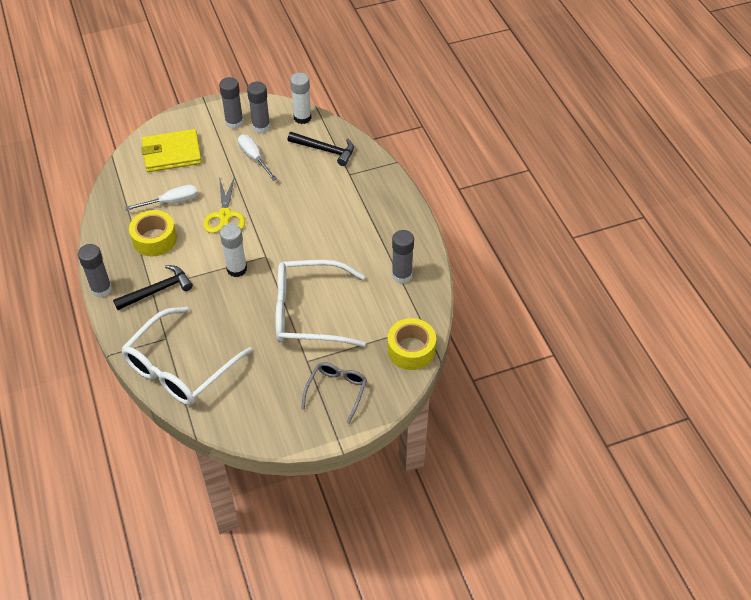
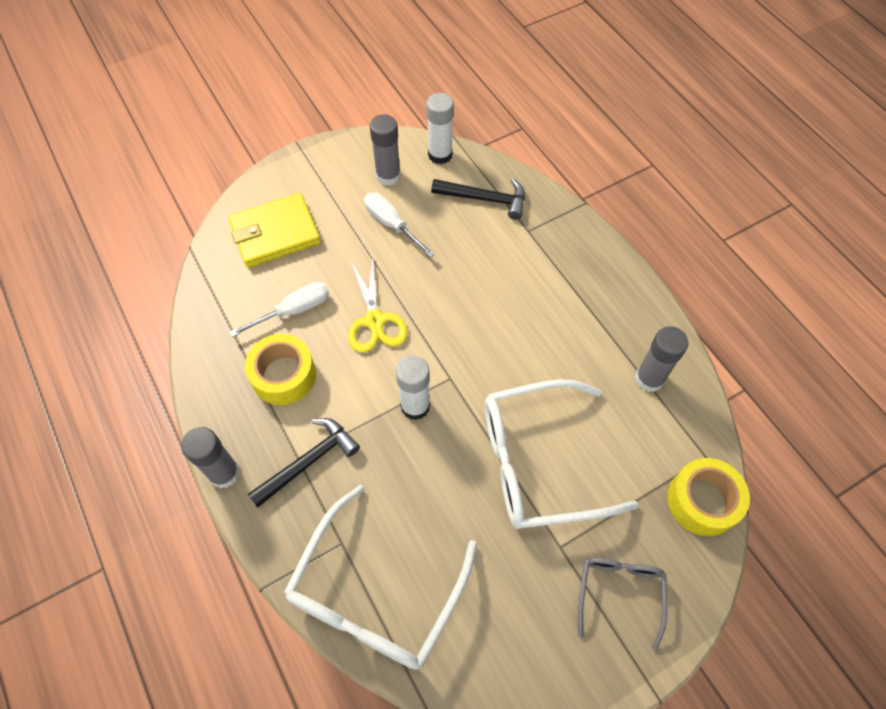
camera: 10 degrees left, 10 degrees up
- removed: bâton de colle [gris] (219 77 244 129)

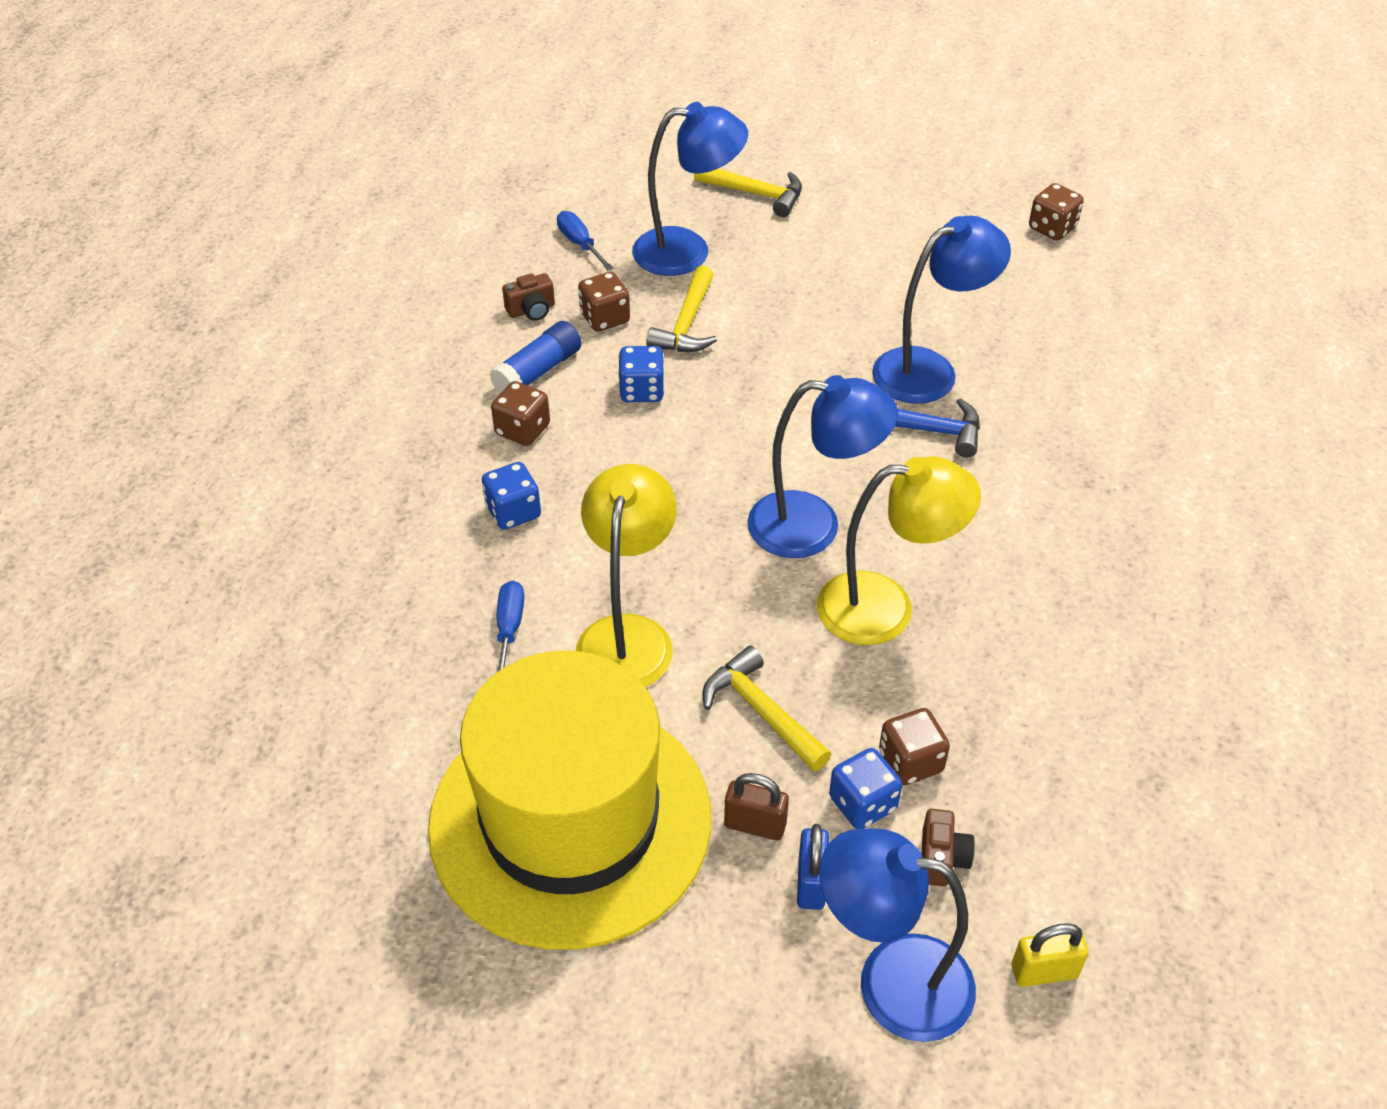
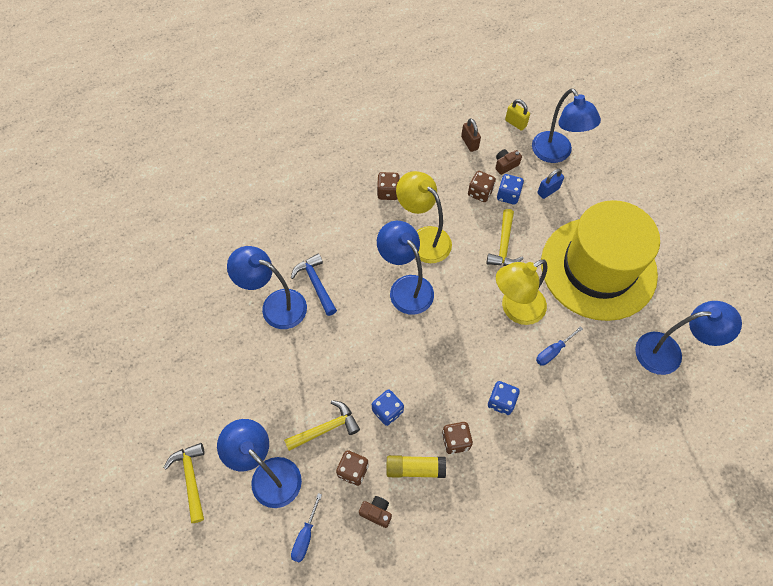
camera: 130 degrees left, 15 degrees up
- added: lampe [bleu] (635 301 742 375)
- moved: cadenas [marron] (724 773 789 840) to (461 118 481 152)
- moved: dé [marron] (1029 183 1084 241) to (377 172 400 200)
- recoloured: bâton de colle [bleu] (489 321 582 393) to bâton de colle [jaune] (386 455 446 478)

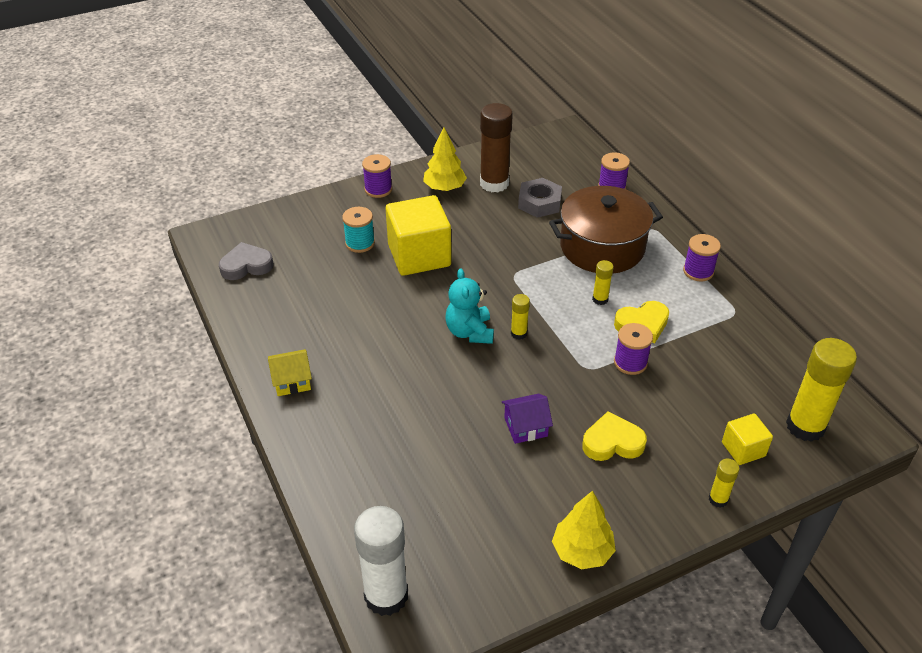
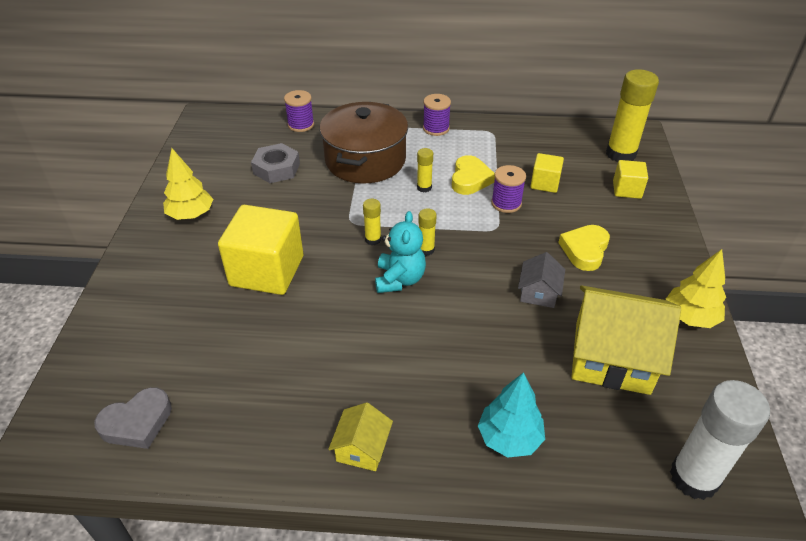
camera: 60 degrees left, 0 degrees up
- removed: bobine [turquoise] (342 207 375 253)
- removed: bobine [violet] (362 154 392 198)
- removed: bâton de colle [marron] (480 103 513 192)
- added: arbre [turquoise] (478 372 545 458)
- added: cube [jaune] (530 153 564 193)
- added: maison [jaune] (571 286 681 395)
- moved: bâton de colle [jaune] (709 459 740 508) to (363 199 381 245)
- recoloured: maison [violet] (502 394 553 444) to maison [gris] (518 252 565 308)
- turned: cœur [gris] (219 242 273 280) = (94 387 172 449) 135 degrees counterclockwise
- turned: ours en peluche [turquoise] (446 268 494 344) = (375 211 426 293) 105 degrees counterclockwise

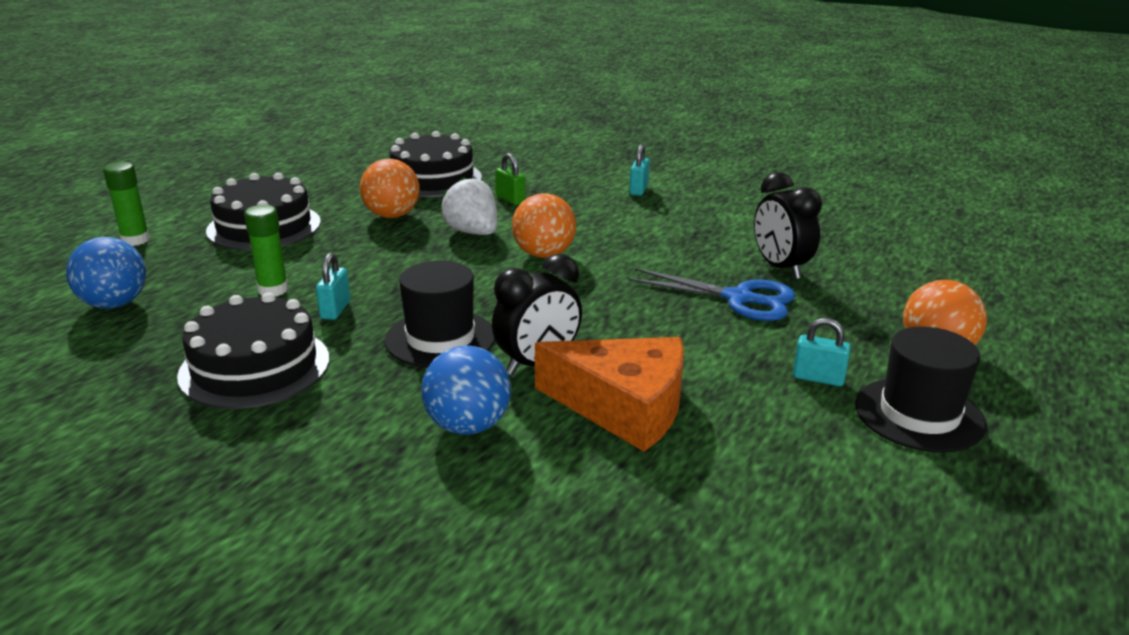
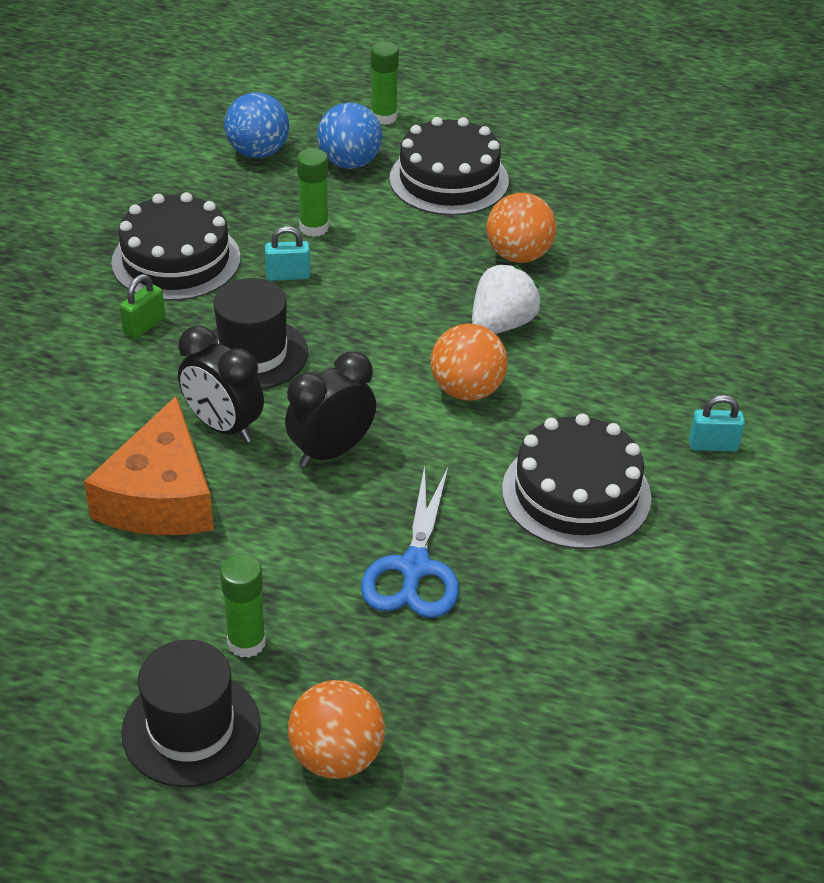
camera: 75 degrees right, 15 degrees up
- moved: gâteau [noir] (390 131 482 197) to (502 414 652 549)
- moved: balle [bleu] (421 345 511 435) to (317 103 382 169)
- moved: cadenas [vert] (495 153 526 205) to (119 274 165 339)
- moved: réveil [noir] (754 172 822 279) to (285 351 376 467)
- replaced: cadenas [turquoise] (793 318 851 386) to bâton de colle [vert] (220 554 266 658)

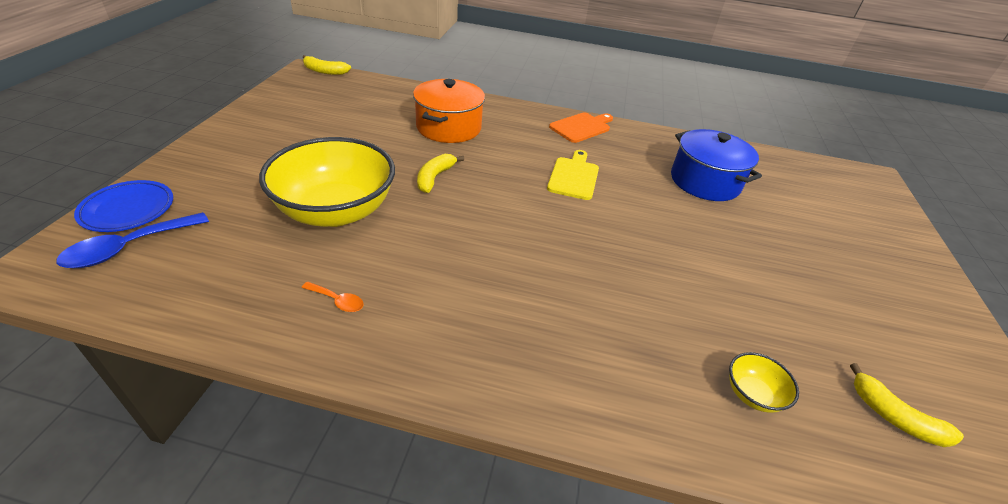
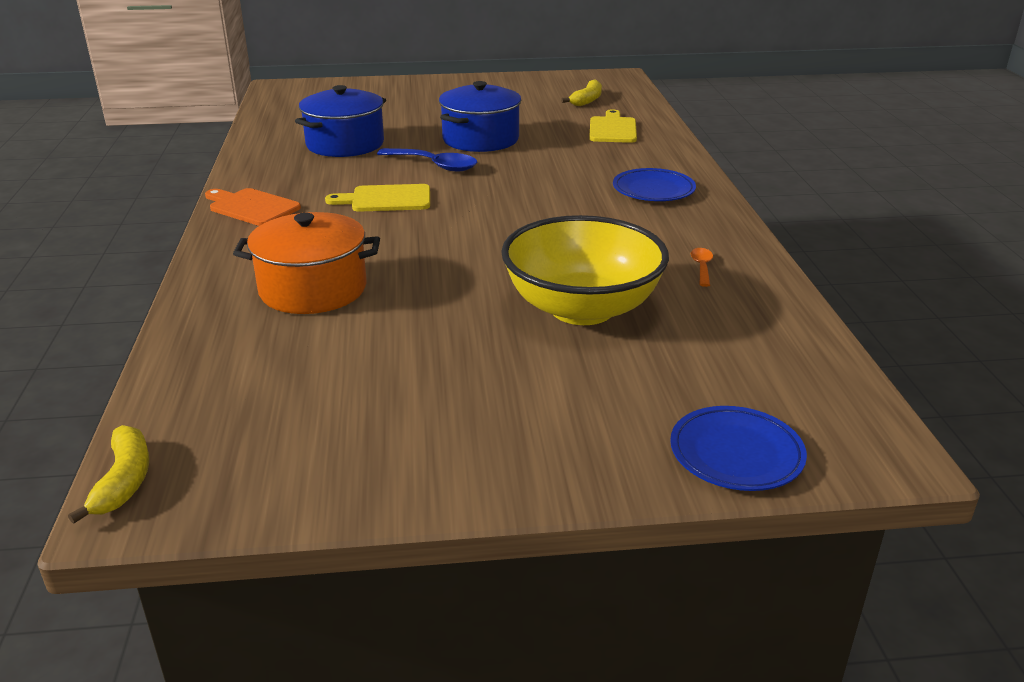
camera: 105 degrees left, 10 degrees down
- removed: banane [jaune] (417 154 464 193)
- added: marmite [bleu] (439 81 521 152)
- added: assiette [bleu] (613 168 696 201)
- moved: cuillère [bleu] (56 212 209 268) to (377 148 477 171)
- replaced: bol [jaune] (729 352 799 413) to planche à découper [jaune] (589 109 637 143)

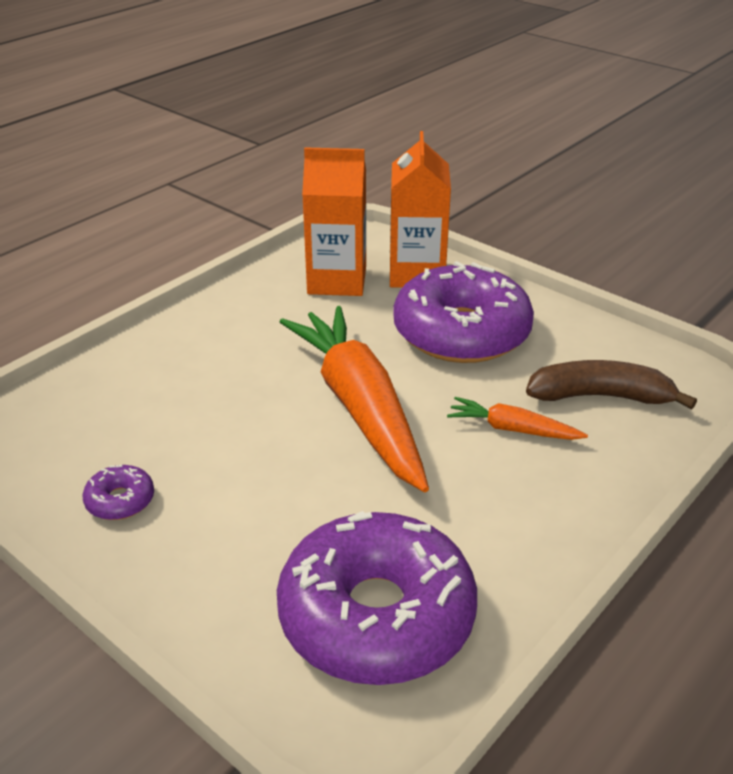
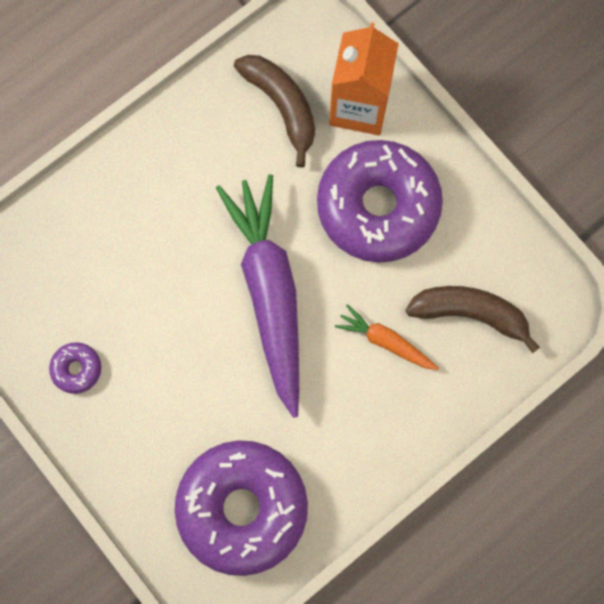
camera: 10 degrees right, 40 degrees up
- replaced: brique de lait [orange] (302 147 366 296) to banane [marron] (234 55 315 167)
- recoloured: carotte [orange] (280 306 429 492) to carotte [violet] (216 174 299 418)

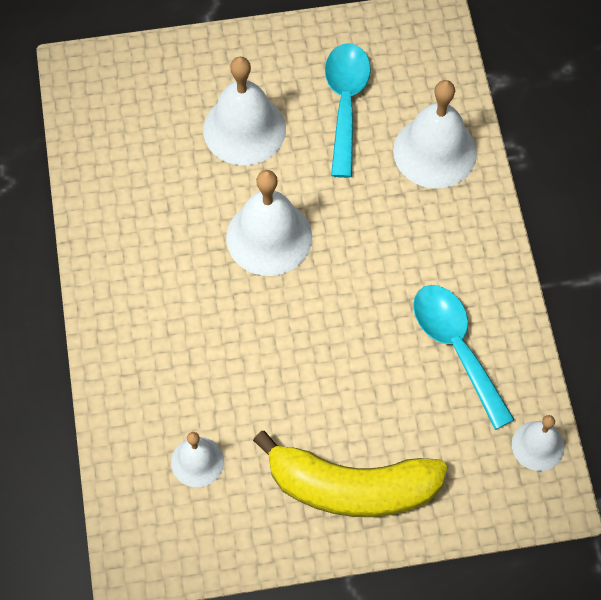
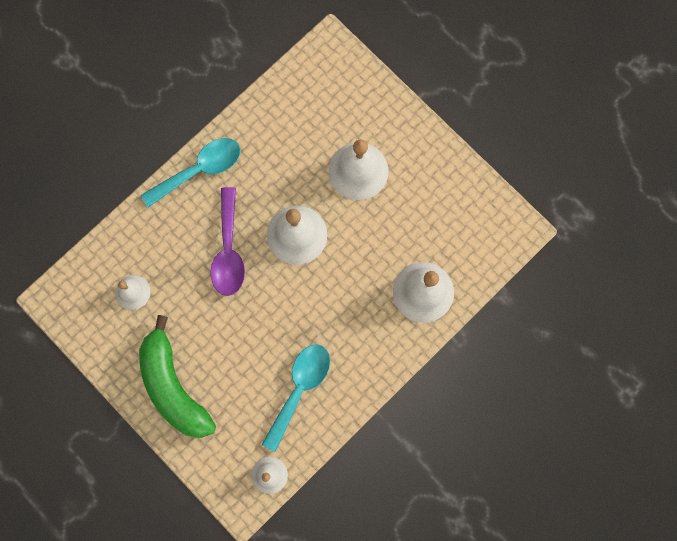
camera: 55 degrees right, 15 degrees up
- added: cuillère [violet] (211 187 245 296)
- moved: cuillère [turquoise] (325 43 371 178) to (141 138 240 207)
- recoloured: banane [jaune] (253 431 447 517) to banane [vert] (139 315 216 438)

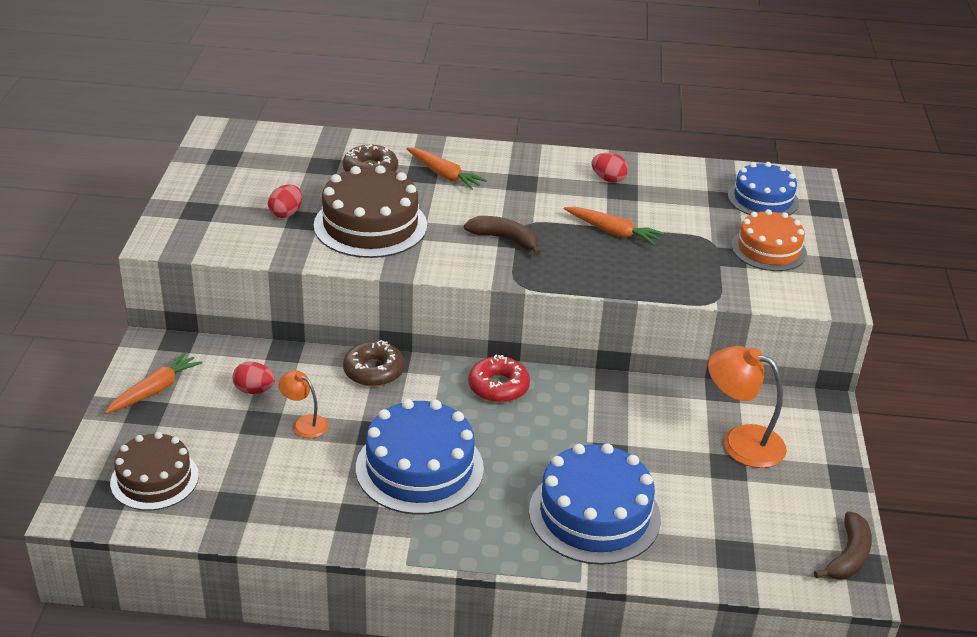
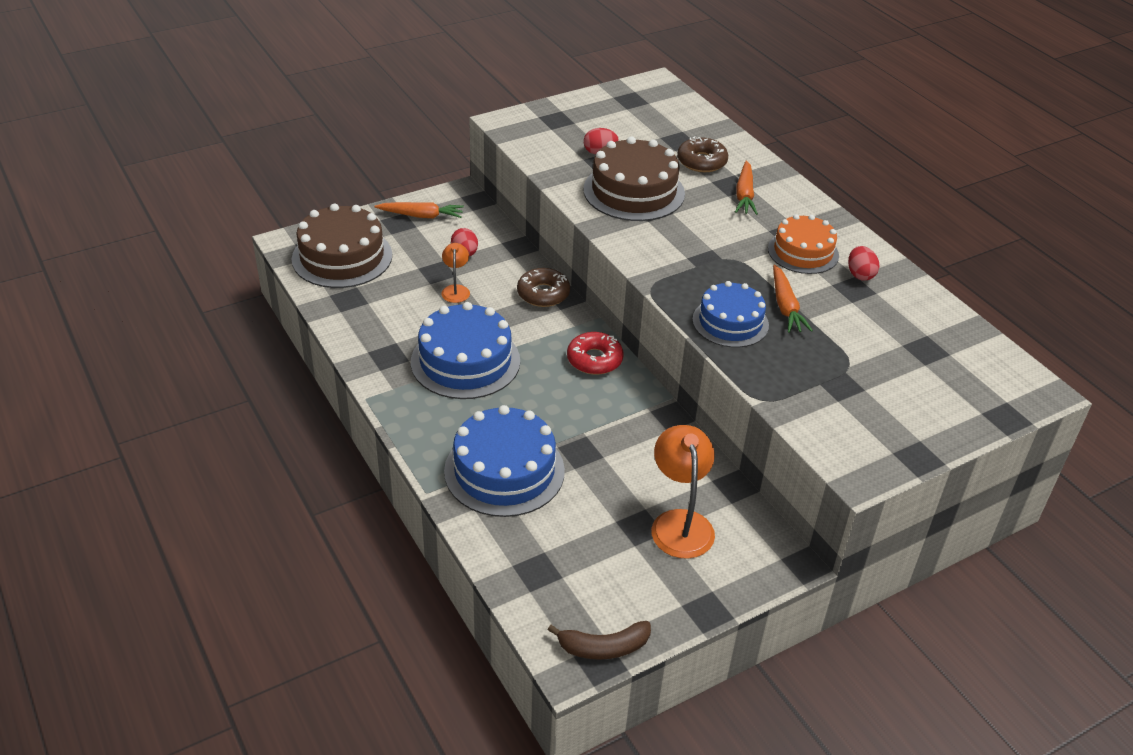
camera: 55 degrees right, 5 degrees up
- removed: banane [marron] (464 216 541 255)
- moved: gâteau [bleu] (728 162 799 216) to (692 281 769 348)
- moved: gâteau [orange] (731 209 807 271) to (768 214 839 274)
- resized: gâteau [marron] (110 432 199 510) = (292 204 392 288) x1.52

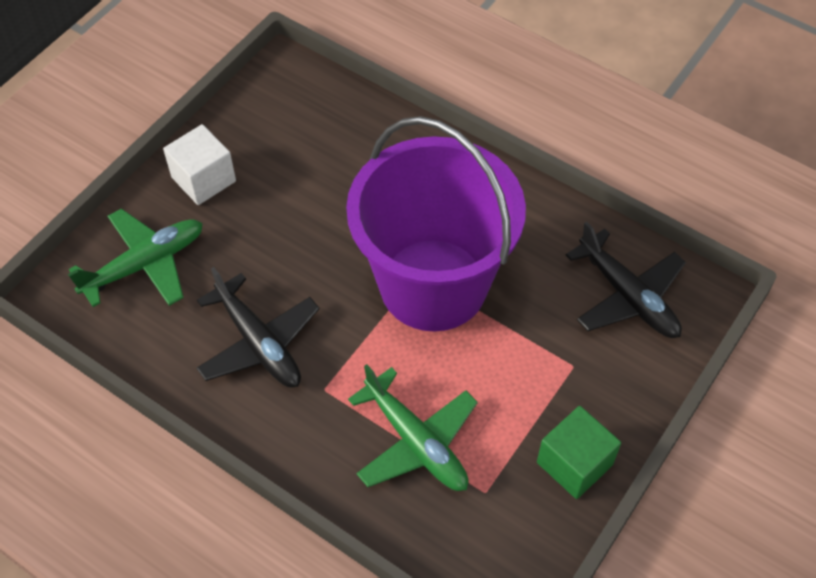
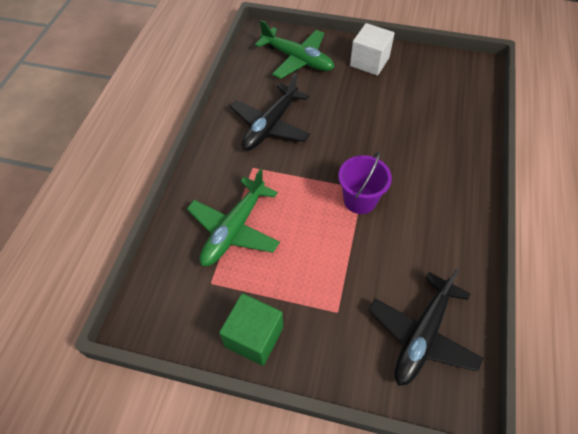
camera: 70 degrees right, 0 degrees up
- resized: seau [violet] (346 116 526 332) = (338 152 392 214) x0.41

